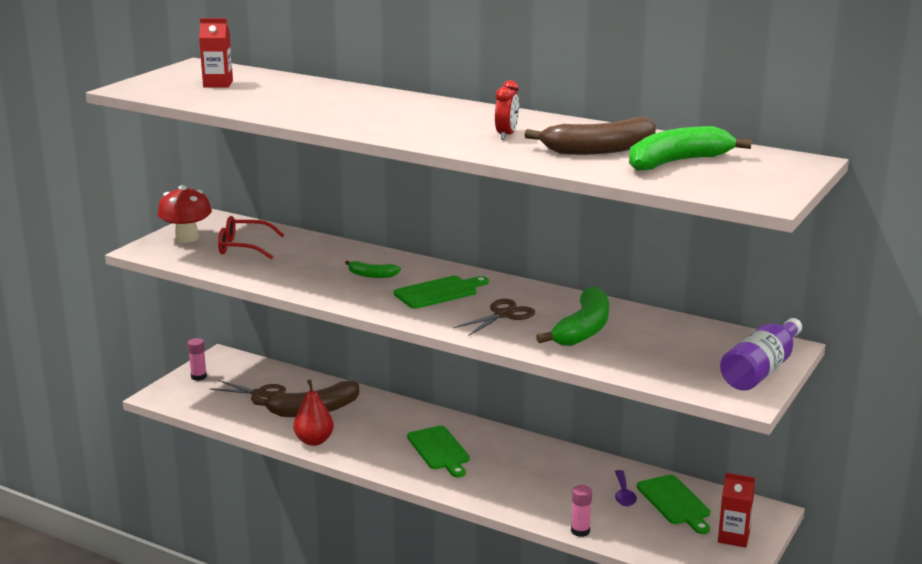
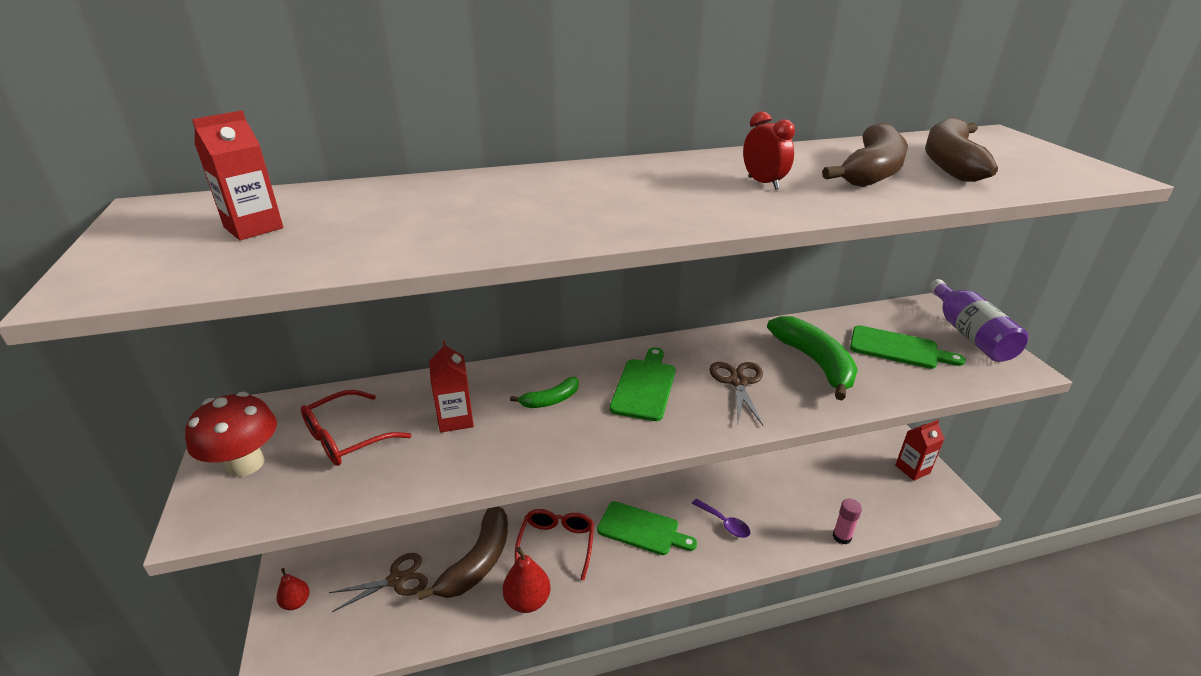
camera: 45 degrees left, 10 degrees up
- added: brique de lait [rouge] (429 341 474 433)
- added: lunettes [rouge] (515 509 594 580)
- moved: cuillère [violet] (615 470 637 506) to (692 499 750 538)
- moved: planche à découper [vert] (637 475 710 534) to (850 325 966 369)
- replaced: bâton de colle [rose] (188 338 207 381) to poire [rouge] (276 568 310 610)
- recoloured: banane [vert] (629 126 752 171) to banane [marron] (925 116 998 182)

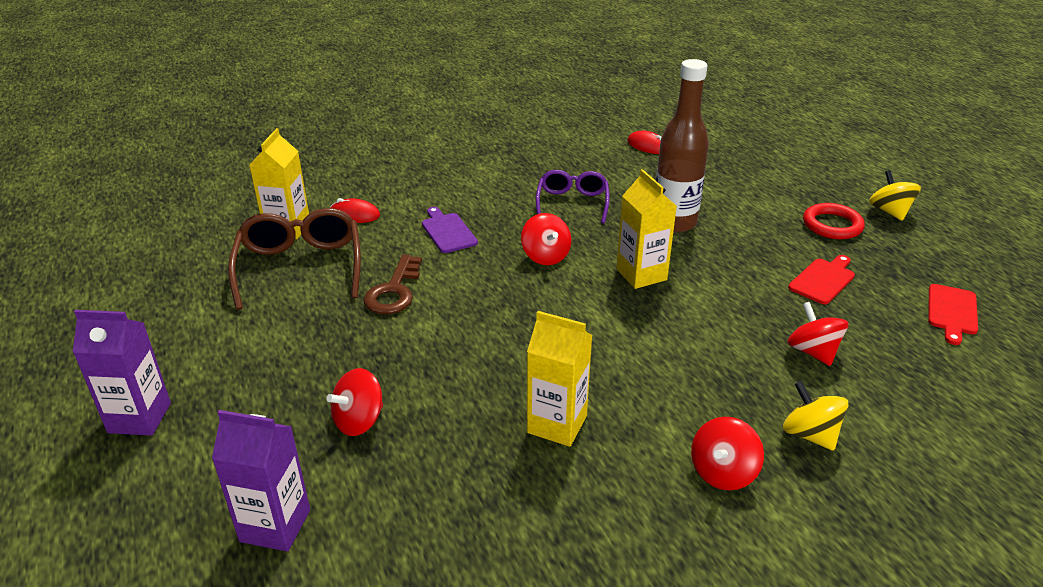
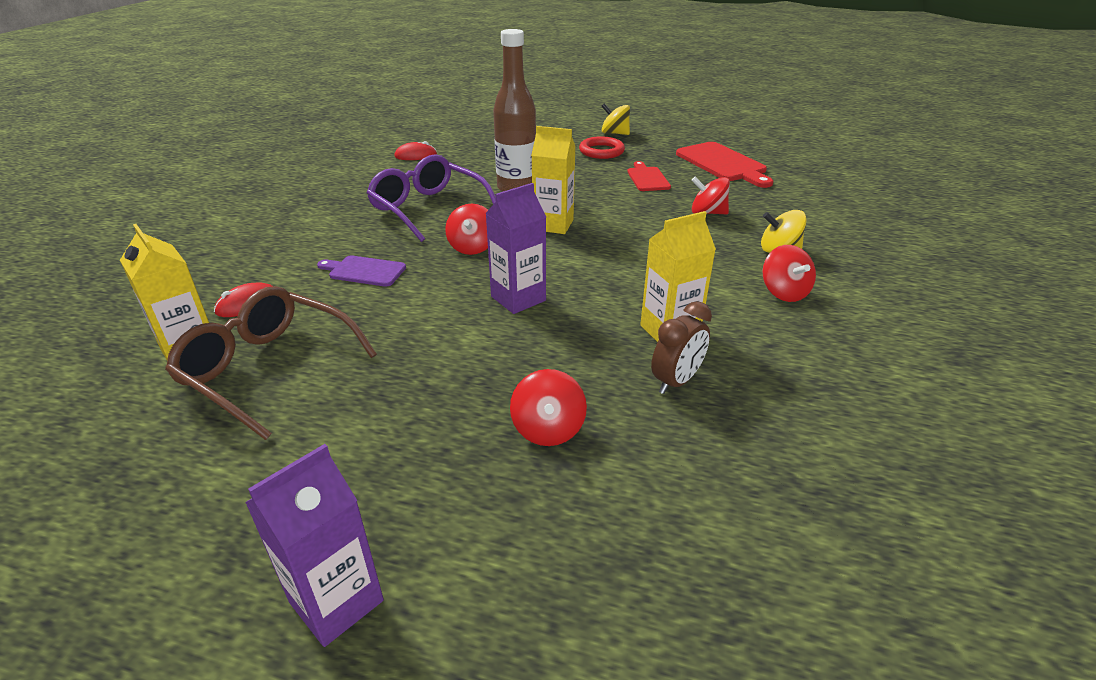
camera: 50 degrees left, 0 degrees up
- removed: clé [marron] (363 254 422 314)
- added: réveil [marron] (651 301 712 394)
- moved: brique de lait [violet] (212 410 310 552) to (485 183 546 314)
- turned: toupie [rouge] (521 213 571 265) = (445 204 488 255) 75 degrees clockwise
- resized: lunettes [violet] (536 170 610 223) = (367 154 496 242) x1.55
- resized: planche à découper [rouge] (928 284 978 345) = (676 142 773 188) x1.70

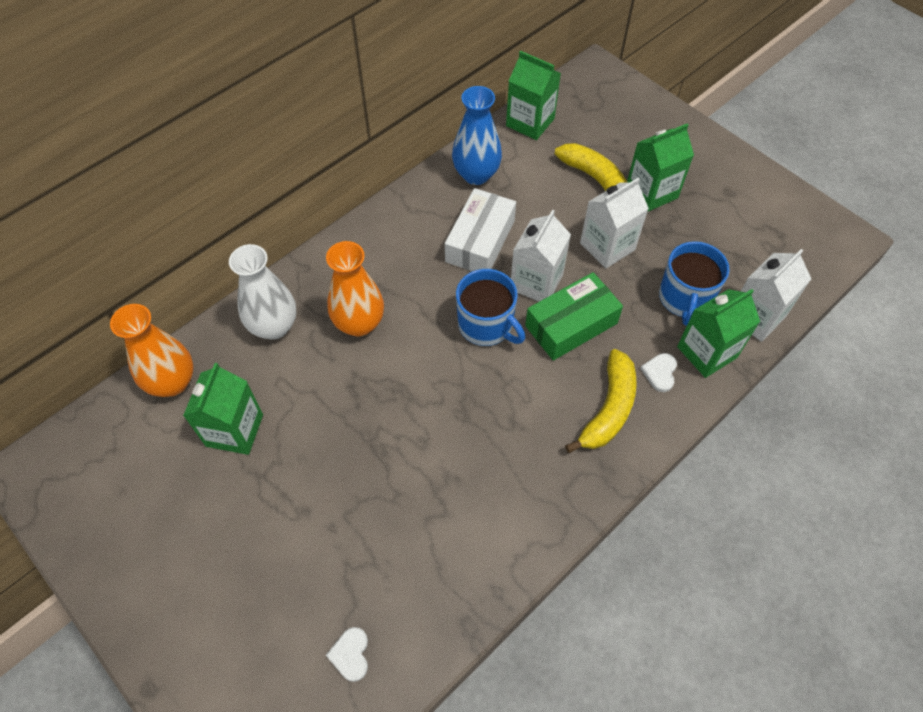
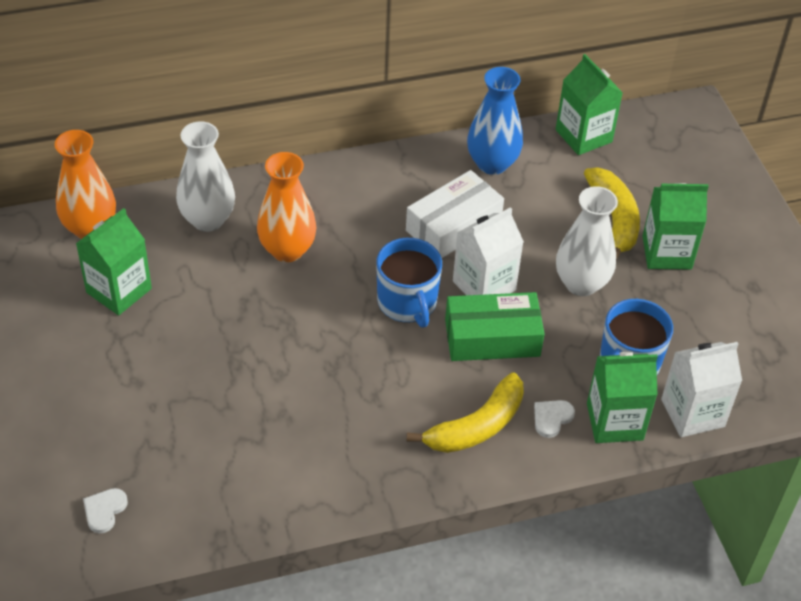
camera: 25 degrees right, 10 degrees down
- replaced: brique de lait [blanc] (580 178 649 268) to vase [blanc] (556 186 618 296)

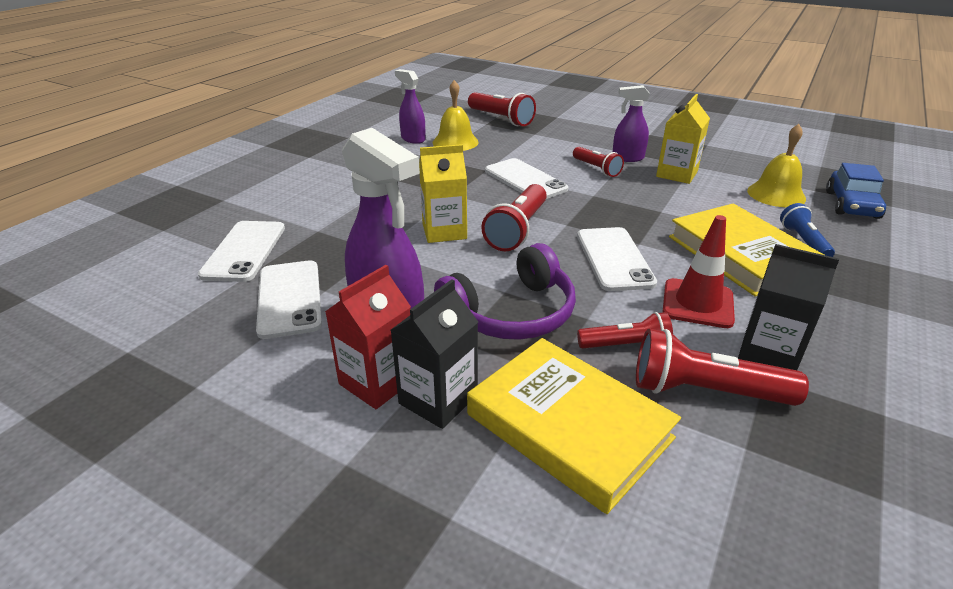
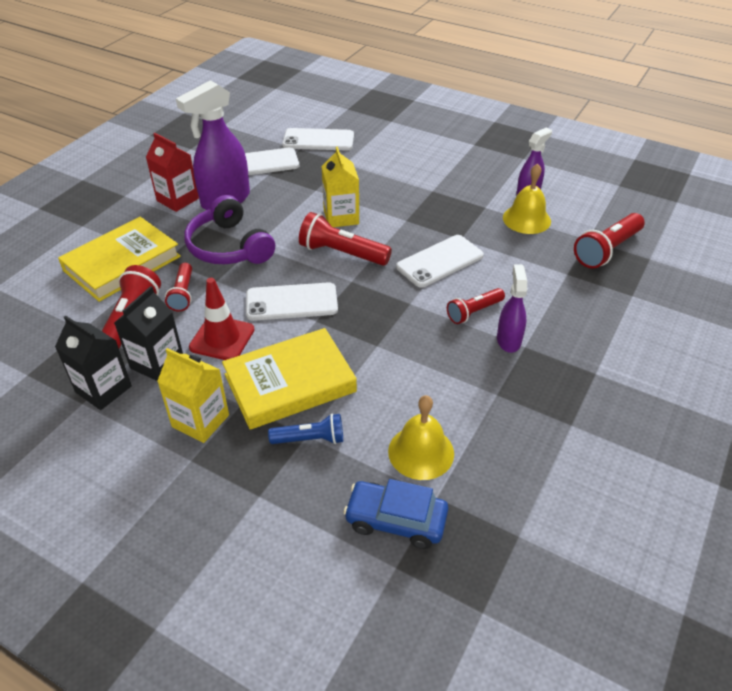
camera: 90 degrees right, 10 degrees up
- moved: brique de lait [noir] (391 279 478 429) to (55 316 132 410)
- moved: brique de lait [jaune] (656 94 710 184) to (157 348 229 443)

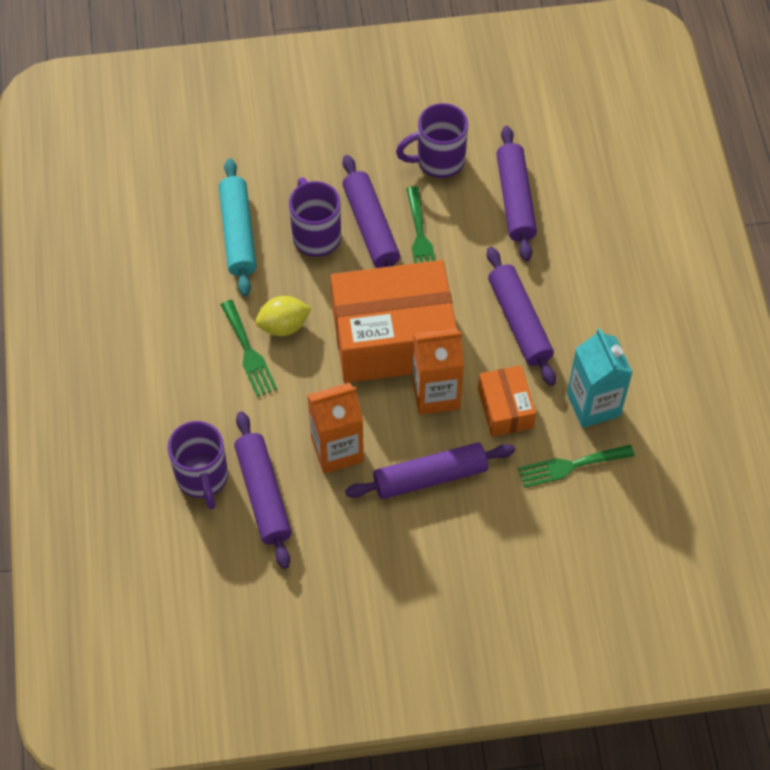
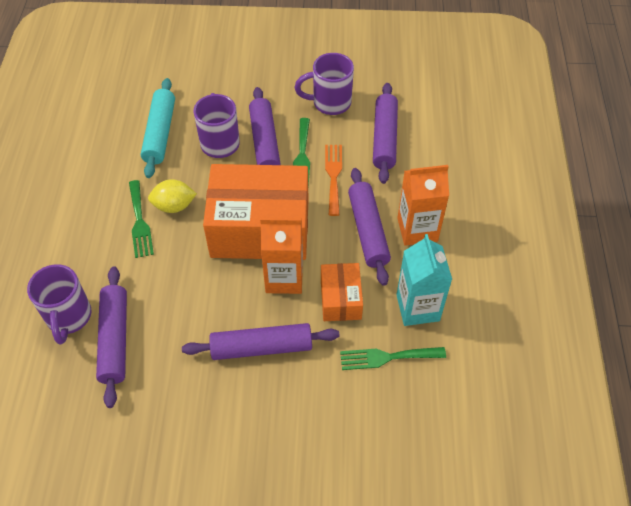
camera: 10 degrees right, 5 degrees down
- added: fourchette [orange] (325 145 342 216)
- moved: brique de lait [orange] (307 383 364 474) to (397 165 449 246)

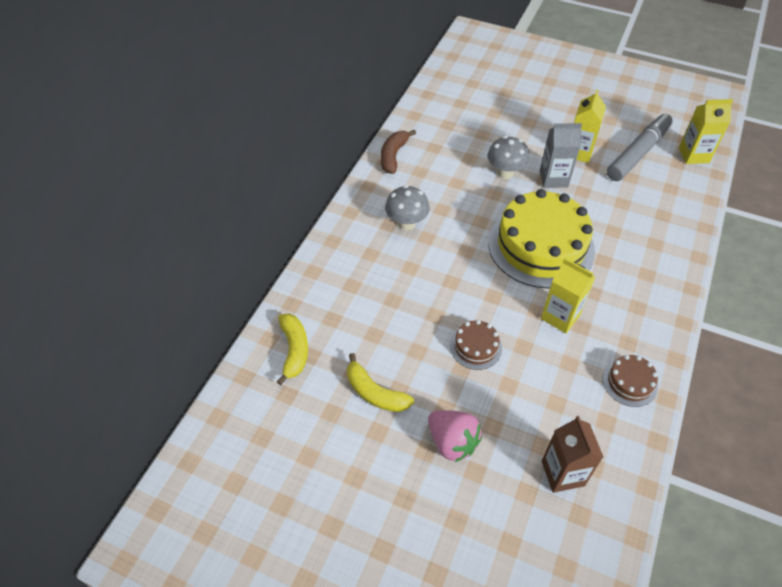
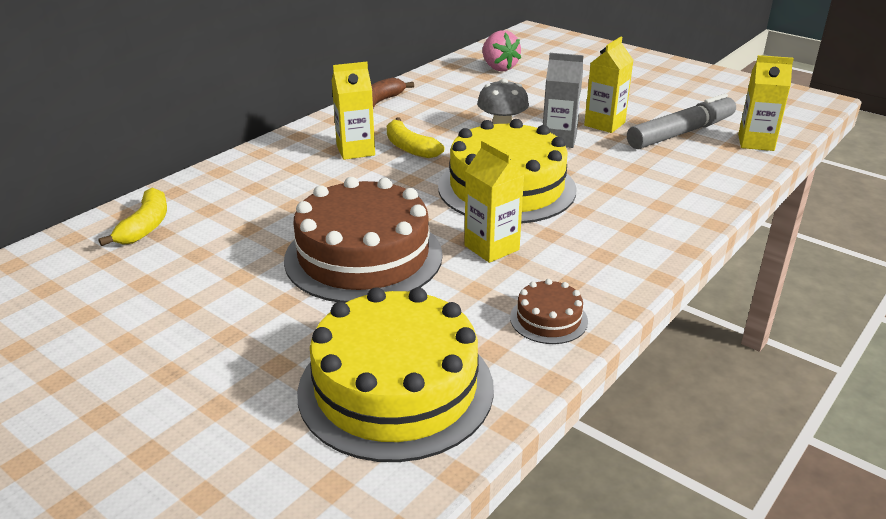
camera: 15 degrees right, 20 degrees down
- moved: banane [jaune] (347 353 414 412) to (387 117 444 158)
- moved: fraise [rose] (428 410 482 462) to (482 30 521 71)
- replaced: champignon [gris] (385 185 430 230) to brique de lait [jaune] (332 62 375 160)
- replaced: brique de lait [marron] (542 416 603 493) to gâteau [jaune] (297 287 494 462)
- resized: gâteau [marron] (450 320 502 370) = (284 177 443 303) x2.27

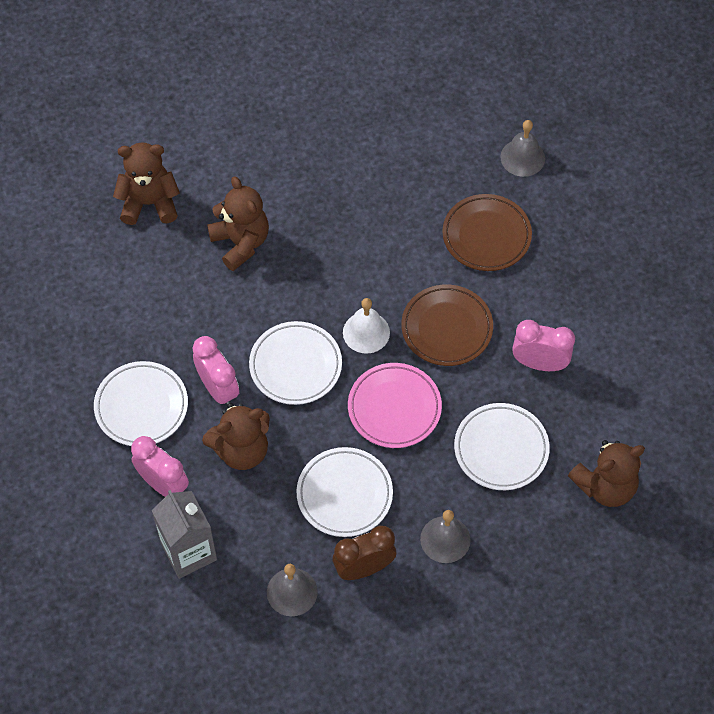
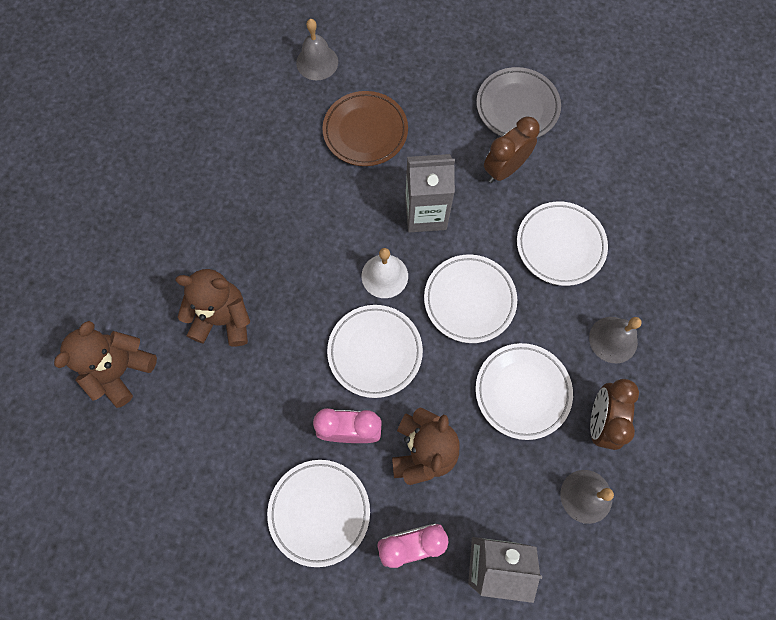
camera: 55 degrees left, 10 degrees up
- removed: ours en peluche [marron] (568 440 645 507)
- added: assiette [gris] (476 67 561 138)
- replaced: assiette [marron] (401 285 493 366) to brique de lait [gris] (405 154 455 233)
- recoloured: assiette [rose] (348 363 442 448) to assiette [blanc] (424 254 517 343)
- recoloured: réveil [rose] (512 320 575 371) to réveil [marron] (484 116 540 183)

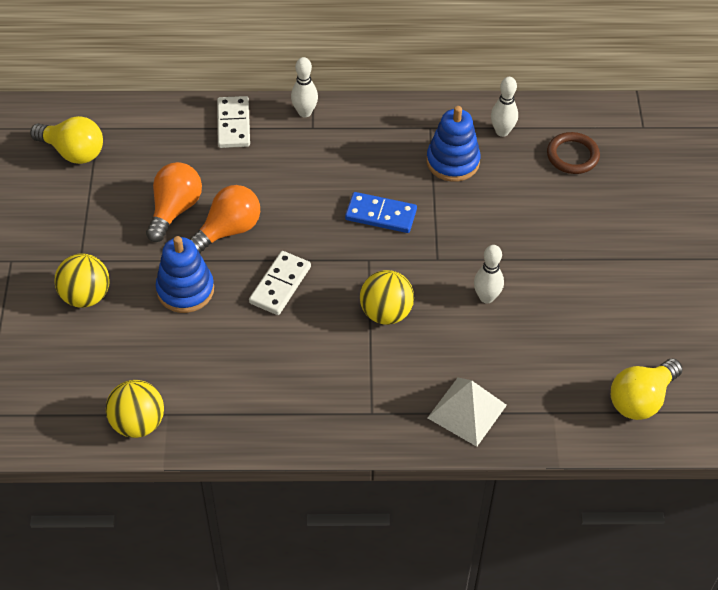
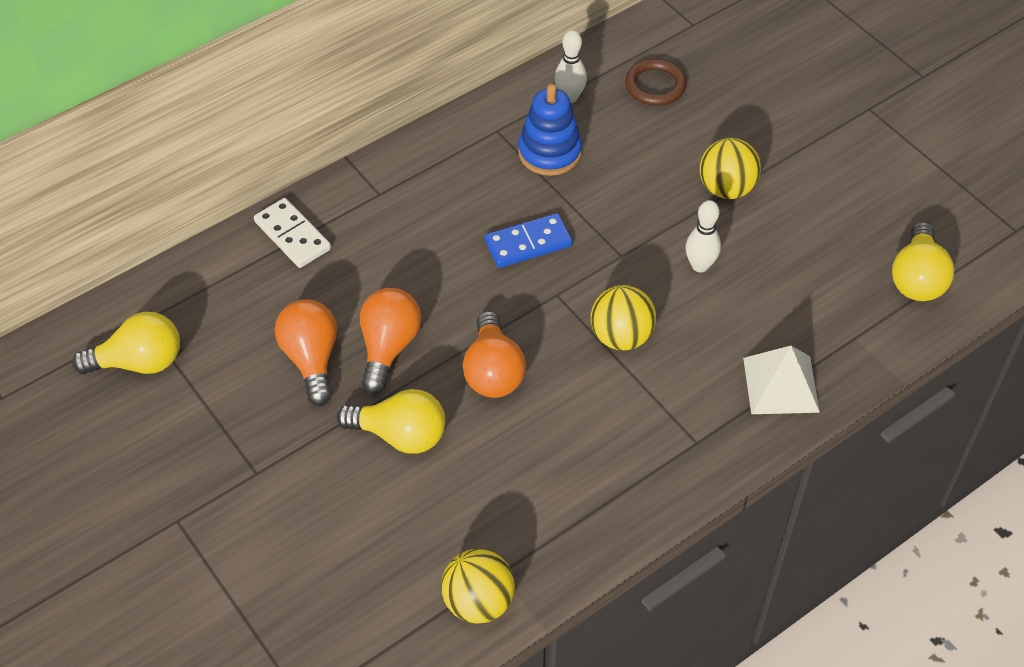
camera: 35 degrees left, 0 degrees up
- removed: quille [blanc] (291 57 318 117)
- moved: balle [jaune] (54 253 110 308) to (700 138 761 199)
- replaced: jouet à empiler [bleu] (155 236 214 313) to ampoule [jaune] (337 389 445 454)
- replaced: domino [blanc] (249 251 311 315) to ampoule [orange] (463 311 526 398)

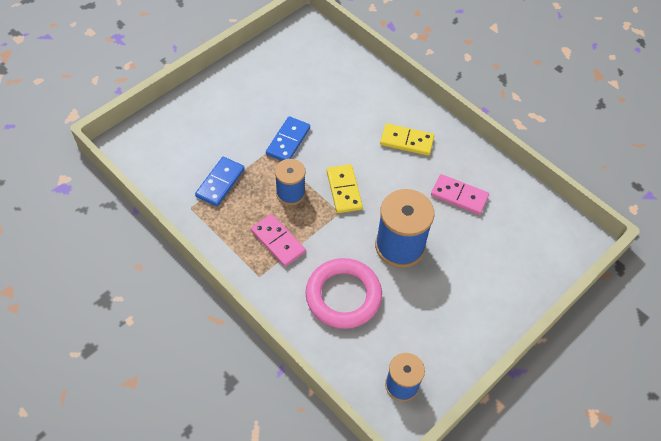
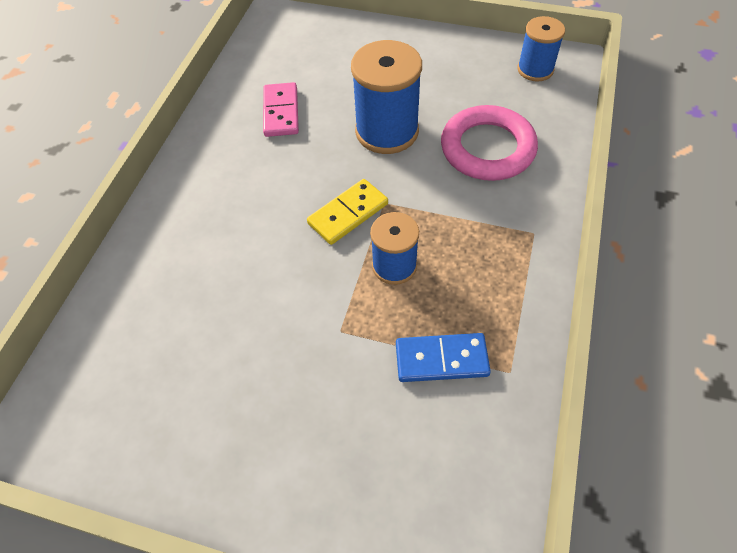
camera: 115 degrees left, 0 degrees up
- removed: domino [rose] (251 214 306 267)
- removed: domino [bleu] (266 116 310 161)
- removed: domino [jaune] (380 123 434 156)

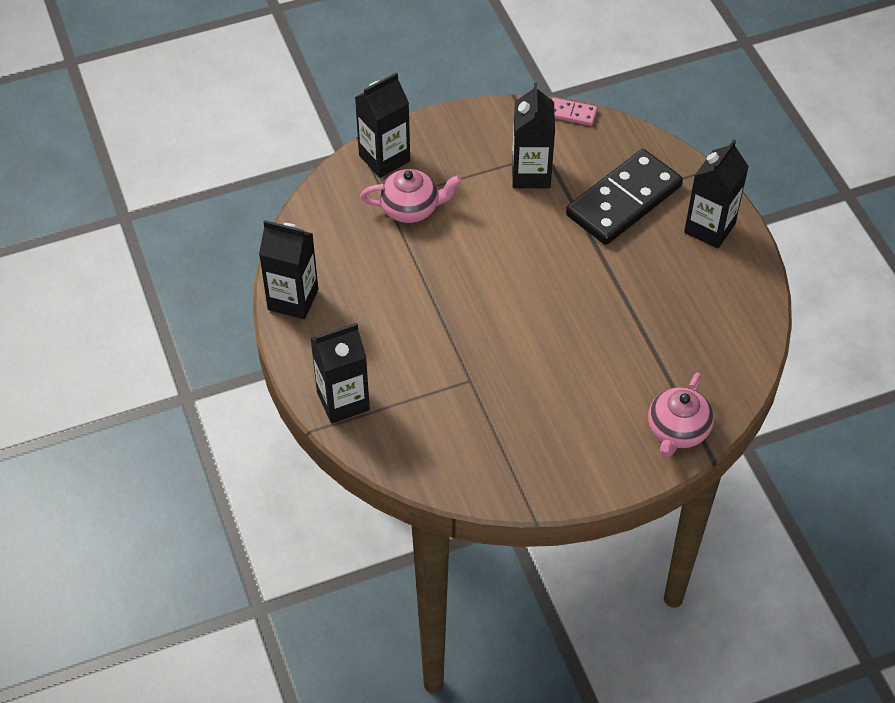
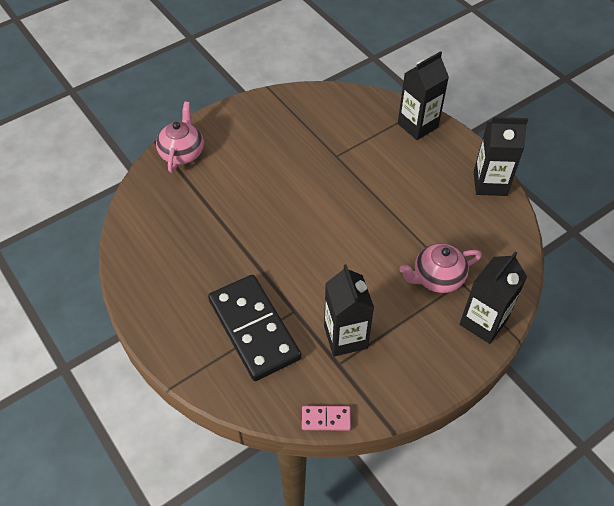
camera: 165 degrees right, 0 degrees up
- removed: brique de lait [noir] (684 139 749 249)
- turned: domino [noir] (566 149 683 245) = (208 275 301 381) 60 degrees counterclockwise

